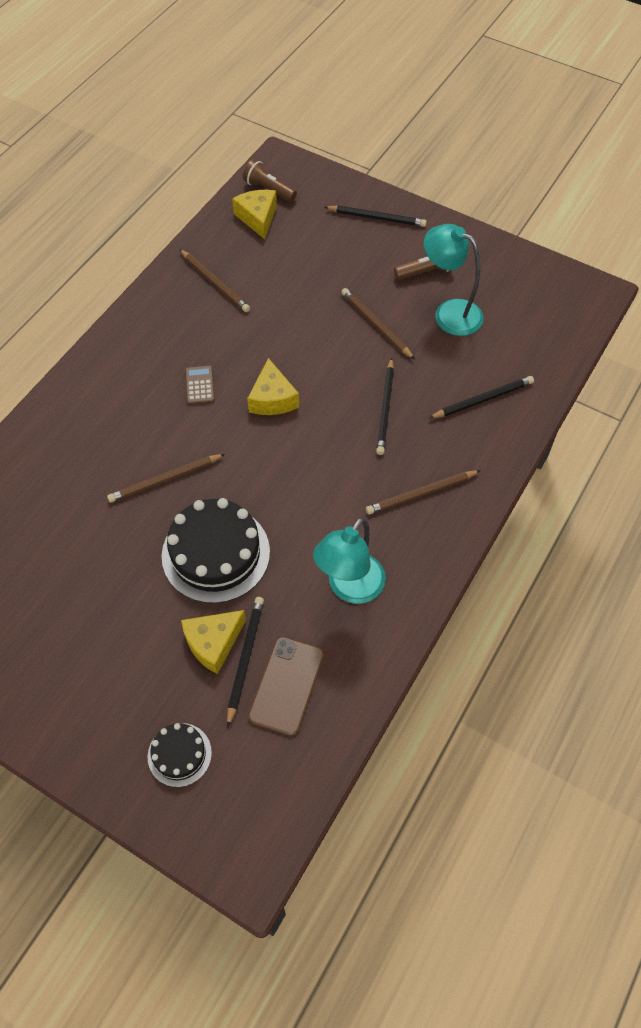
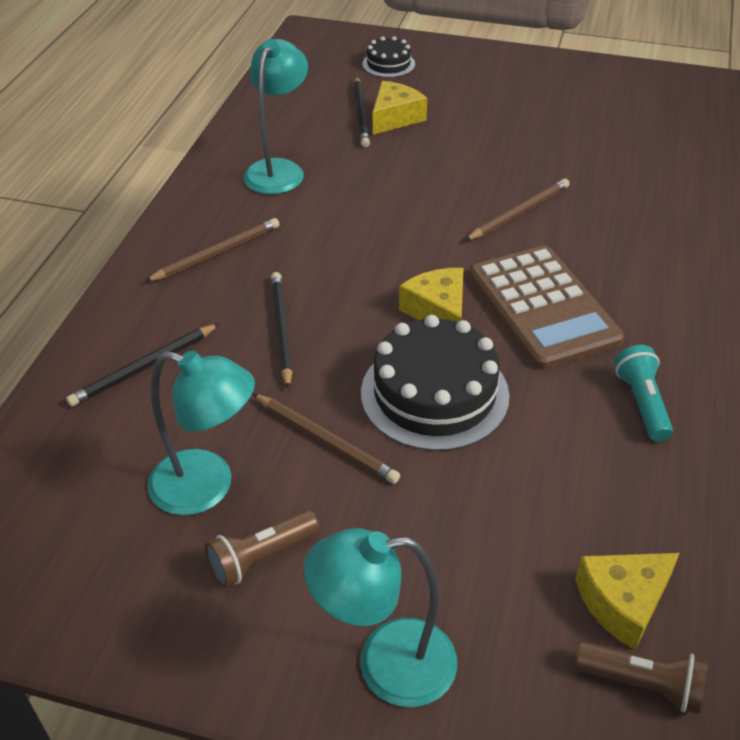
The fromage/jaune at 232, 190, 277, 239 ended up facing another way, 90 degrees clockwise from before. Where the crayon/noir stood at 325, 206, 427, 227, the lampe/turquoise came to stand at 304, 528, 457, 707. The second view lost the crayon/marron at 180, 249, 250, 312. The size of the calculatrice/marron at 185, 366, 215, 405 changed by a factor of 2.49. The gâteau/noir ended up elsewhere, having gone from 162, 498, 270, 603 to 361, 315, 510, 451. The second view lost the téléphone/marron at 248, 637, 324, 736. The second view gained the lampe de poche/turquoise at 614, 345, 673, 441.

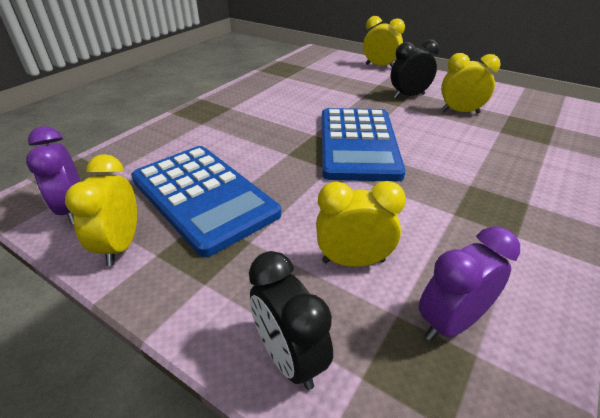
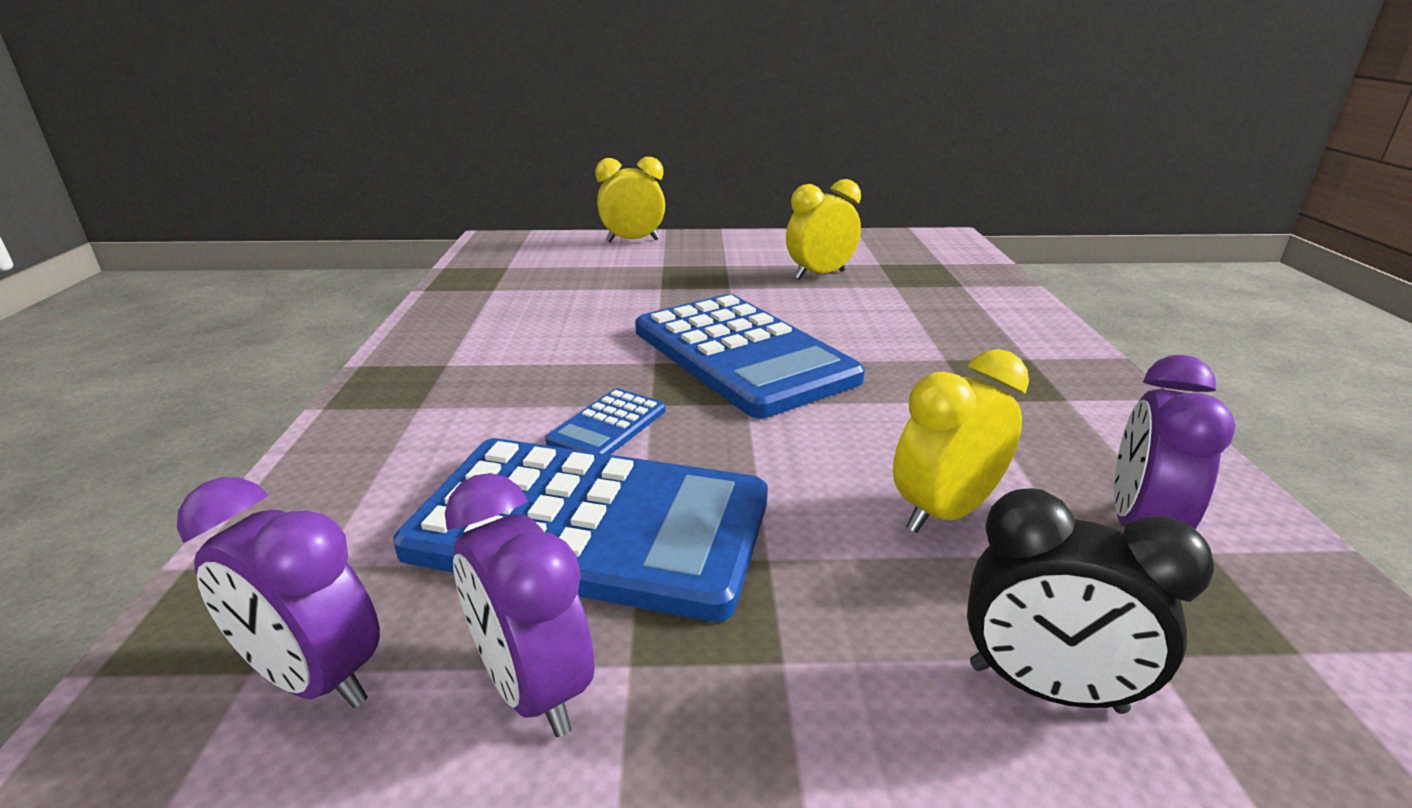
The second view lost the réveil/noir at 391, 39, 439, 98. What was the réveil/jaune at 65, 154, 137, 266 turned into the réveil/violet at 445, 473, 595, 737. The second view gained the calculatrice/bleu at 545, 388, 666, 455.

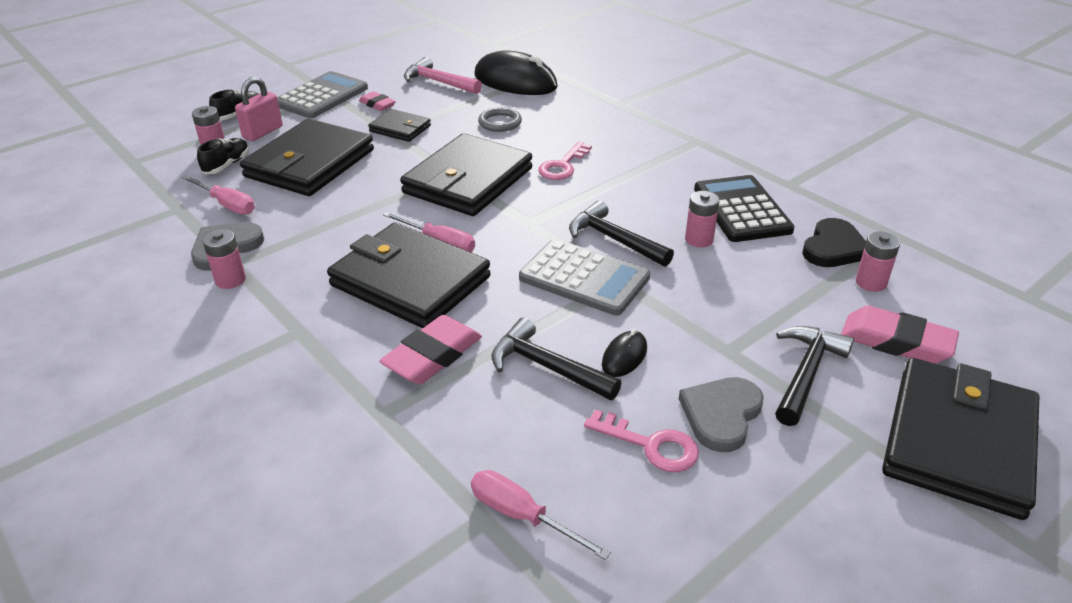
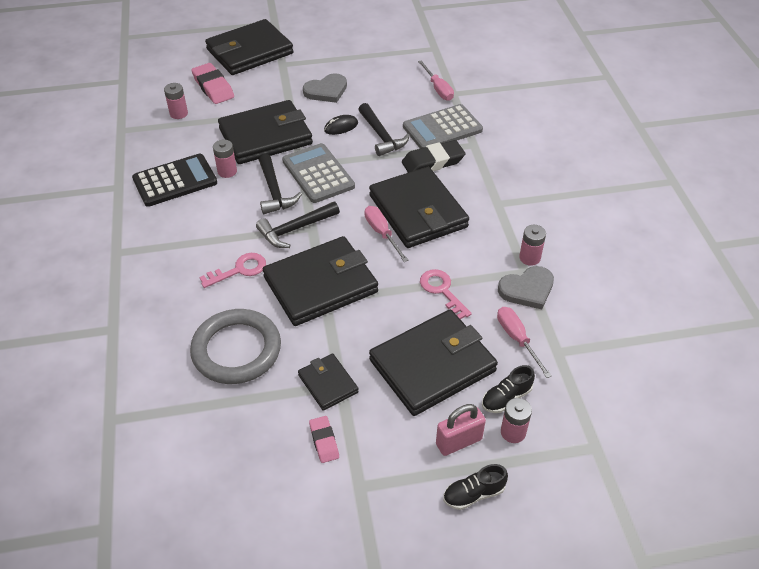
The second view lost the souris/noir at 474, 50, 558, 95. The second view lost the marteau/rose at 404, 57, 482, 94. The calculatrice/gris ended up elsewhere, having gone from 277, 71, 368, 118 to 403, 104, 483, 149. The size of the anneau/gris at 478, 107, 522, 132 changed by a factor of 2.00. The calculatrice/noir at 694, 175, 795, 242 ended up facing another way, 135 degrees counterclockwise from before. The second view lost the cœur/noir at 802, 218, 866, 267. What was the gomme/rose at 379, 315, 482, 384 turned into the gomme/noir at 402, 140, 465, 173. The marteau/noir ended up elsewhere, having gone from 775, 326, 854, 426 to 256, 202, 340, 248. The clé/rose ended up elsewhere, having gone from 584, 409, 699, 472 to 420, 269, 472, 319. The second view gained the portefeuille/noir at 218, 100, 313, 164.

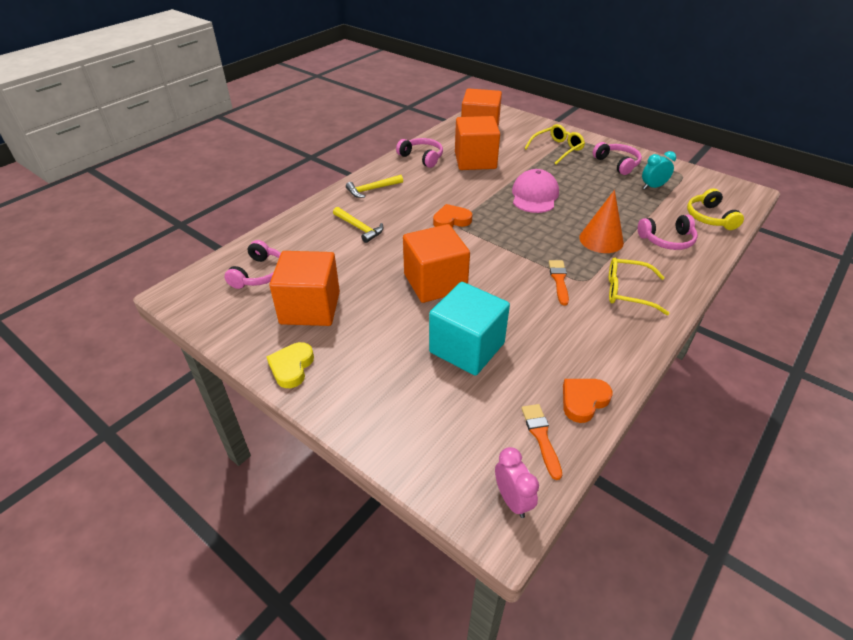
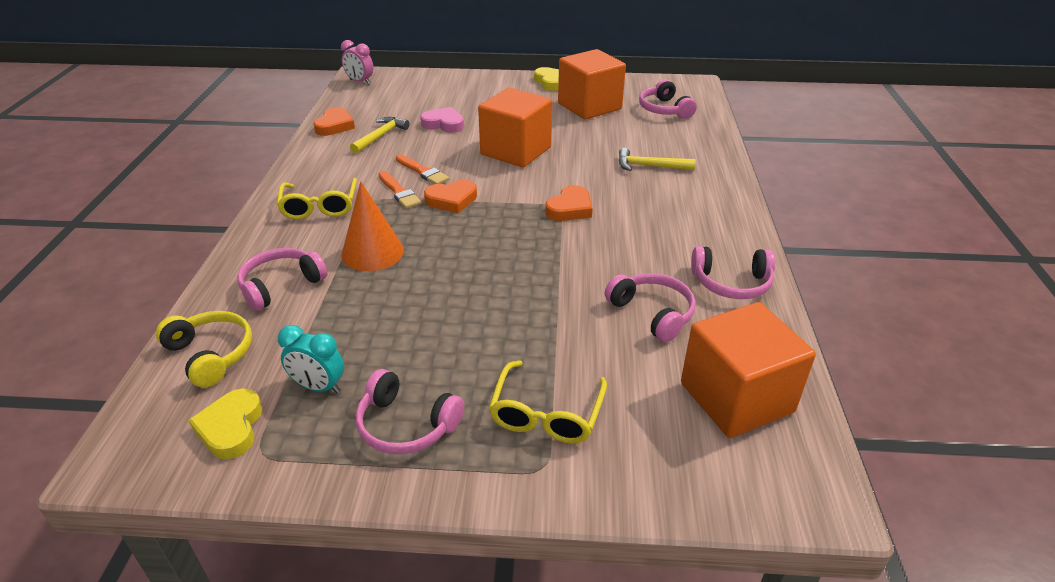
Where the cube/orange stood at 455, 116, 500, 170, the casque audio/rose came to stand at 605, 273, 696, 342. The réveil/turquoise at 642, 151, 676, 189 ended up facing another way, 75 degrees clockwise from before. The second view lost the casquette/rose at 512, 169, 559, 213. The marteau/jaune ended up elsewhere, having gone from 346, 175, 403, 198 to 350, 117, 409, 154. The lunettes/jaune at 609, 258, 670, 315 ended up facing another way, 105 degrees clockwise from before. Where the cube/turquoise stood at 429, 282, 510, 376, the cœur/rose came to stand at 420, 107, 464, 133. The pinceau/orange ended up elsewhere, having gone from 521, 404, 562, 480 to 396, 154, 449, 184. The second view gained the cœur/orange at 424, 180, 477, 213. The second view gained the cœur/jaune at 188, 388, 262, 459.

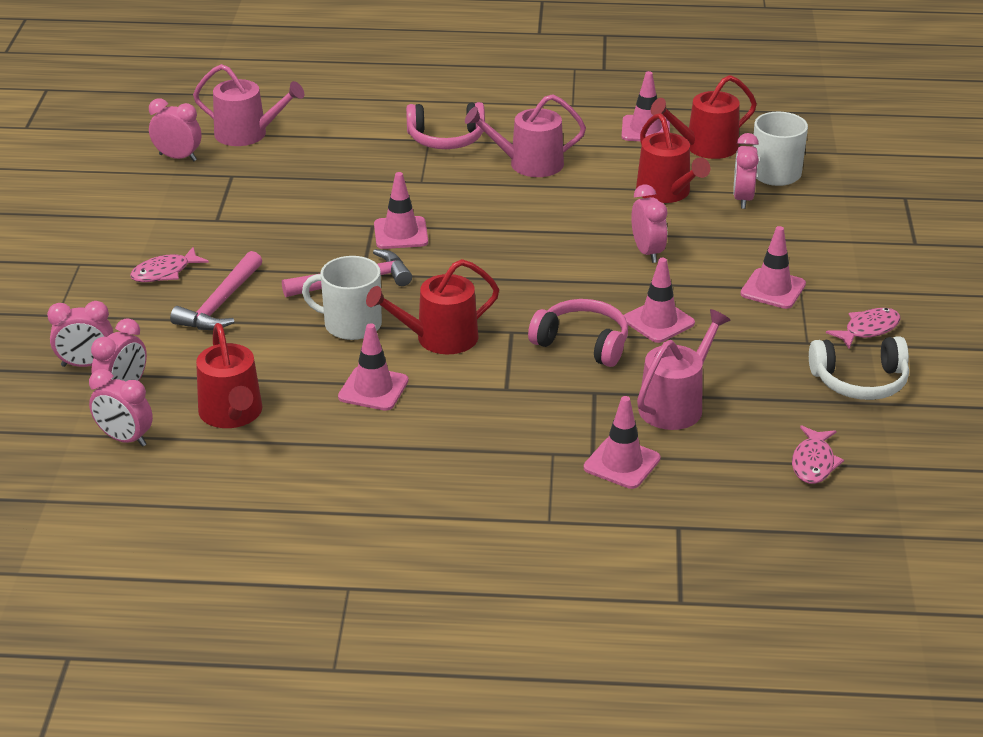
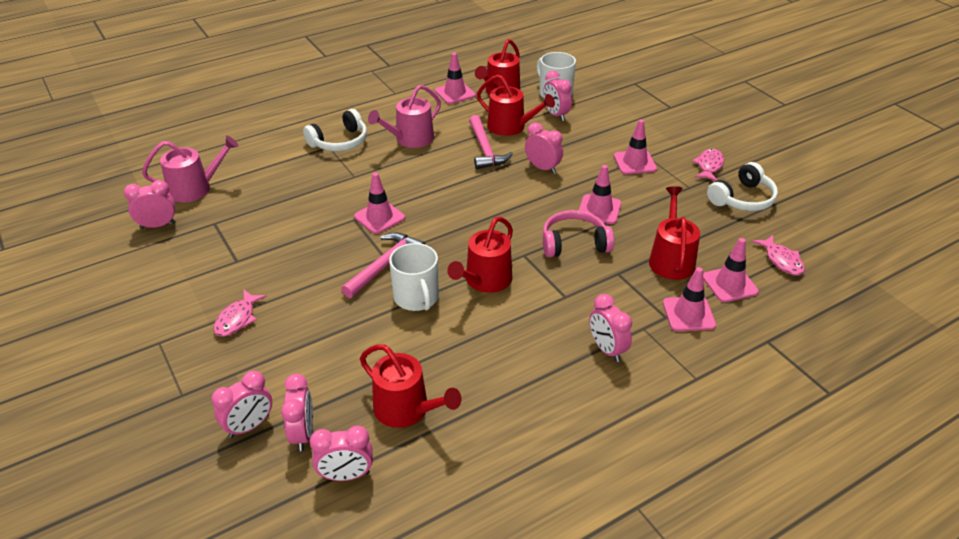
What was the casque audio/rose at 406, 102, 485, 149 turned into the casque audio/blanc at 303, 109, 367, 151. The marteau/rose ended up elsewhere, having gone from 170, 251, 262, 330 to 469, 115, 513, 169. The tasse/blanc at 302, 256, 382, 340 ended up facing another way, 90 degrees counterclockwise from before. What was the arrosoir/rose at 637, 309, 731, 430 turned into the arrosoir/rouge at 649, 186, 700, 280. The cône de chantier/rose ended up elsewhere, having gone from 338, 323, 409, 411 to 703, 238, 759, 302. The second view gained the réveil/rose at 589, 294, 632, 362.

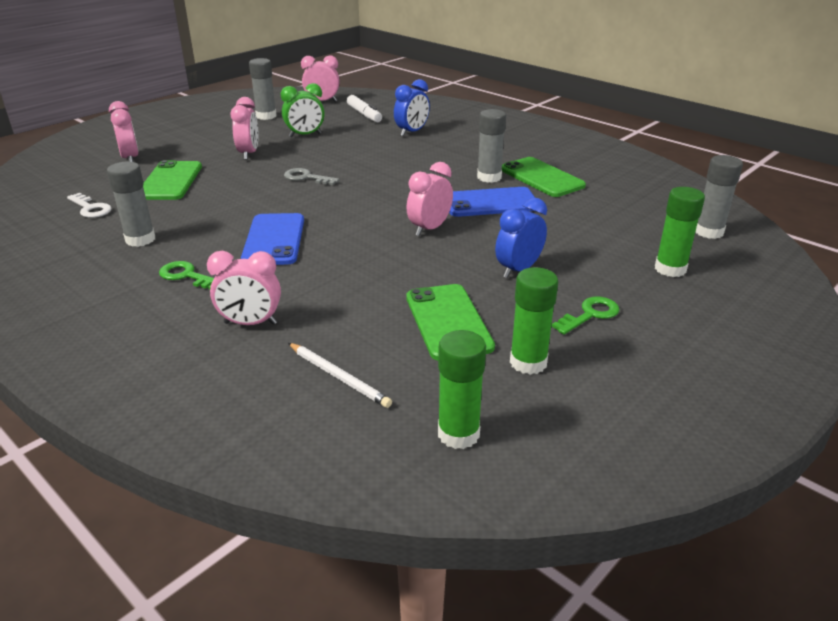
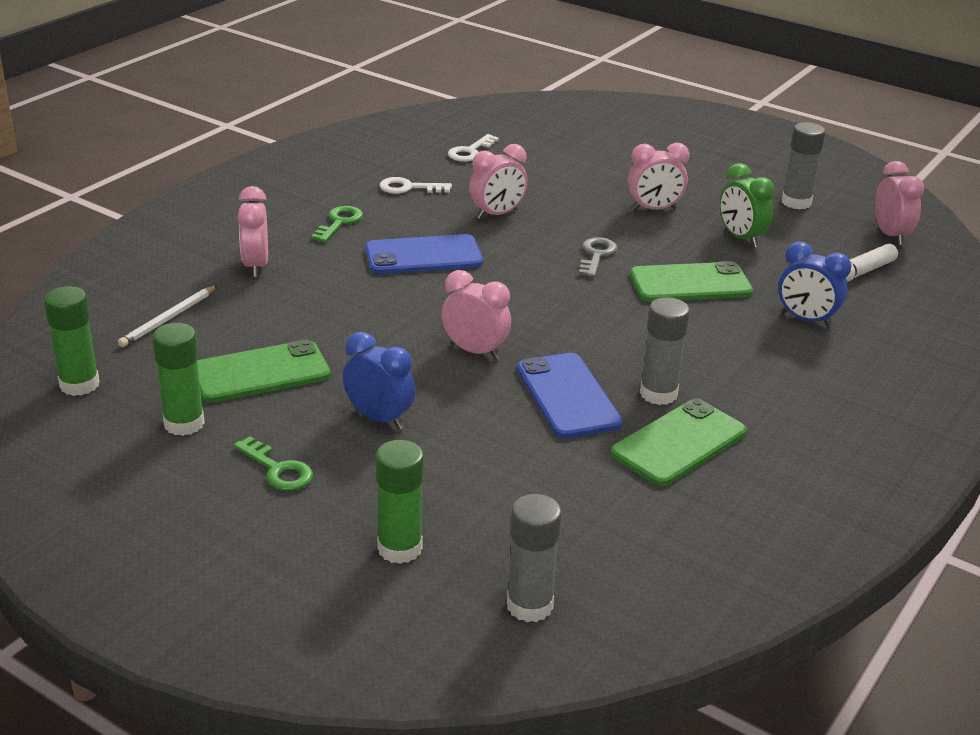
The réveil/rose ended up elsewhere, having gone from 109, 101, 139, 162 to 469, 144, 528, 220. The téléphone/vert ended up elsewhere, having gone from 143, 160, 202, 200 to 630, 261, 753, 302. Where the bâton de colle/gris stood at 107, 162, 155, 247, the clé/blanc came to stand at 380, 177, 452, 194.

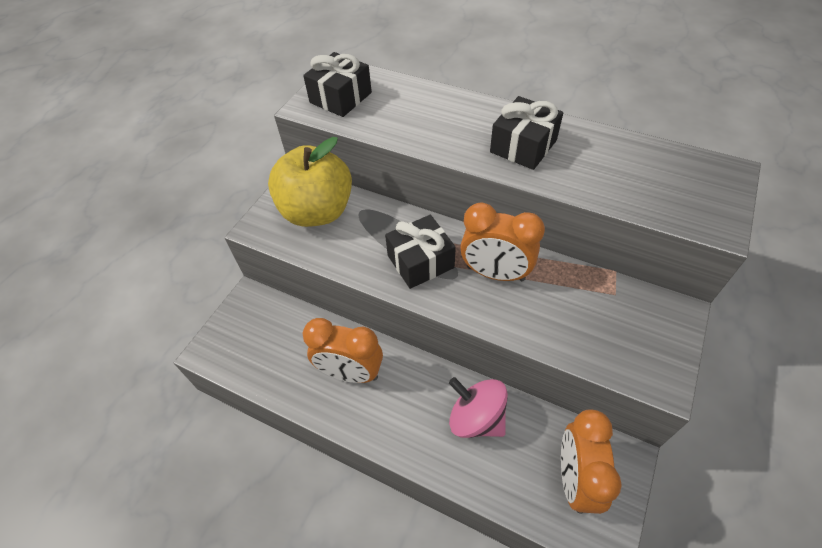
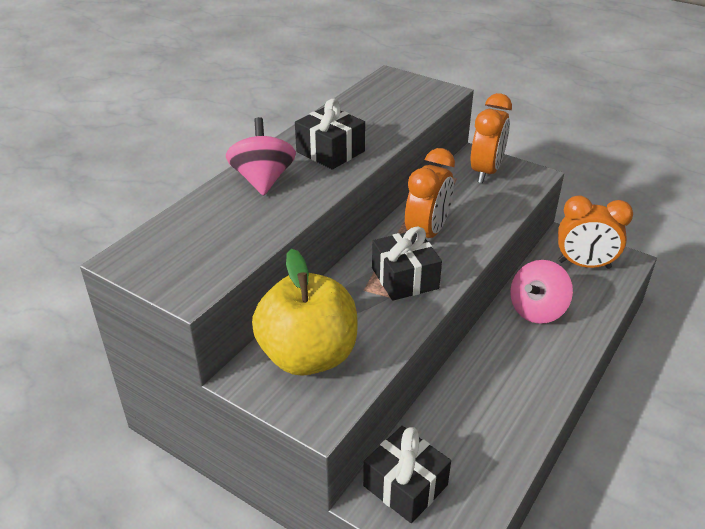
The cadeau/noir ended up elsewhere, having gone from 303, 52, 372, 117 to 363, 426, 451, 523. The réveil/orange ended up elsewhere, having gone from 303, 318, 383, 383 to 471, 93, 512, 183. The second view gained the toupie/rose at 226, 117, 296, 196.

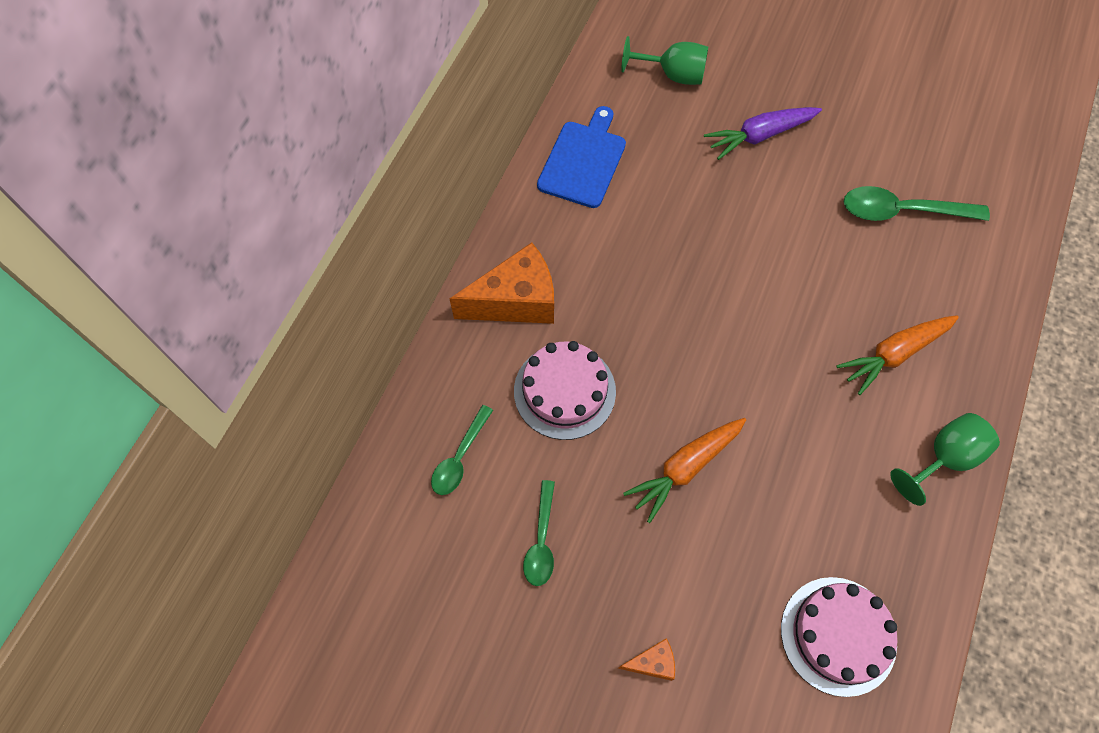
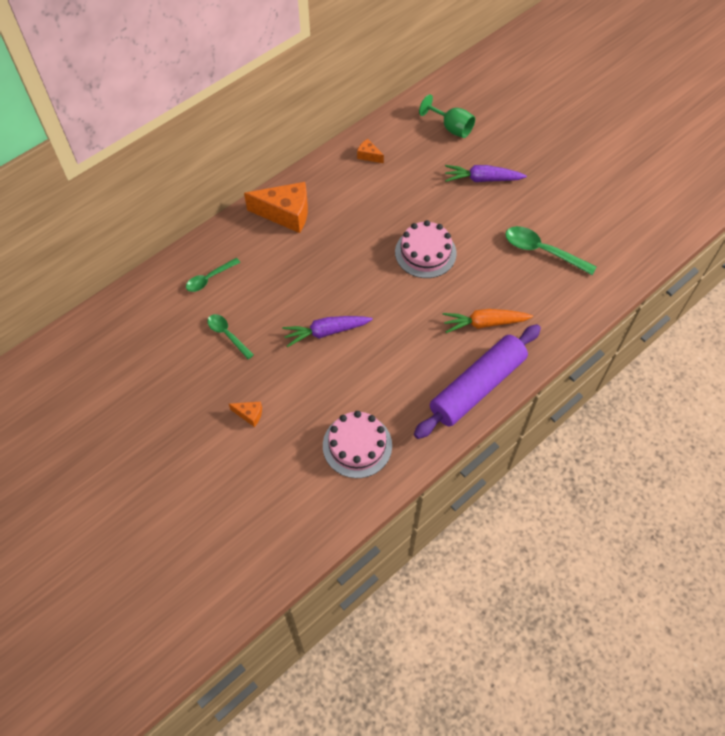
Where the planche à découper/bleu stood at 537, 106, 626, 208, the fromage/orange came to stand at 357, 139, 384, 163. The gâteau/rose ended up elsewhere, having gone from 514, 341, 616, 440 to 395, 220, 457, 278. Where the verre à pied/vert stood at 890, 413, 1000, 506, the rouleau à pâtisserie/violet came to stand at 414, 324, 541, 439. What was the carotte/orange at 623, 418, 746, 523 turned into the carotte/violet at 282, 316, 373, 347. The cuillère/vert at 523, 480, 555, 586 ended up facing another way, 105 degrees clockwise from before.

